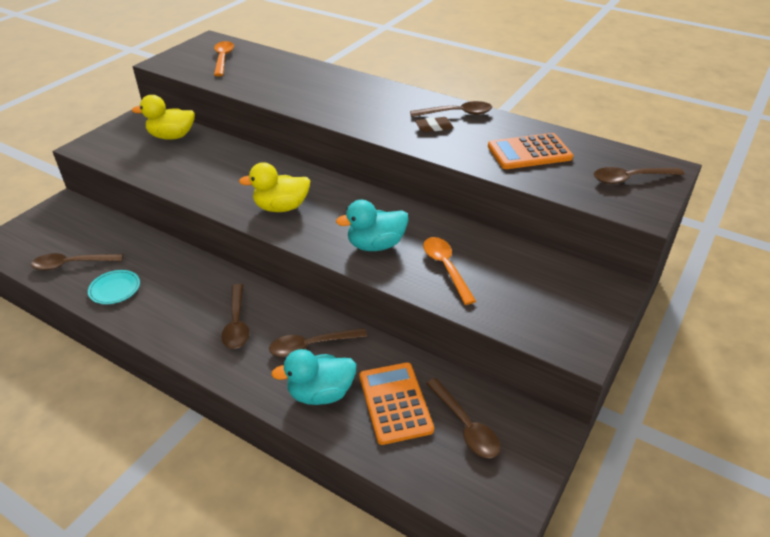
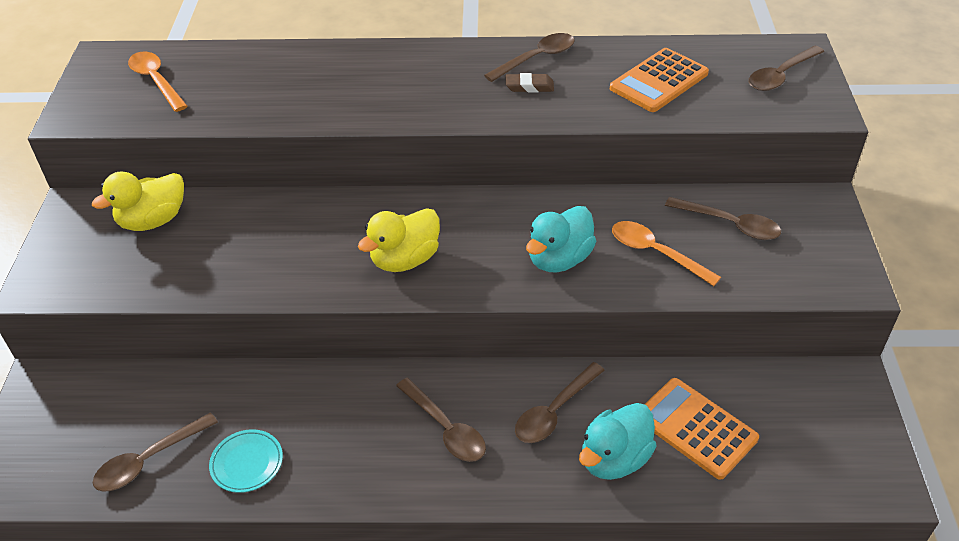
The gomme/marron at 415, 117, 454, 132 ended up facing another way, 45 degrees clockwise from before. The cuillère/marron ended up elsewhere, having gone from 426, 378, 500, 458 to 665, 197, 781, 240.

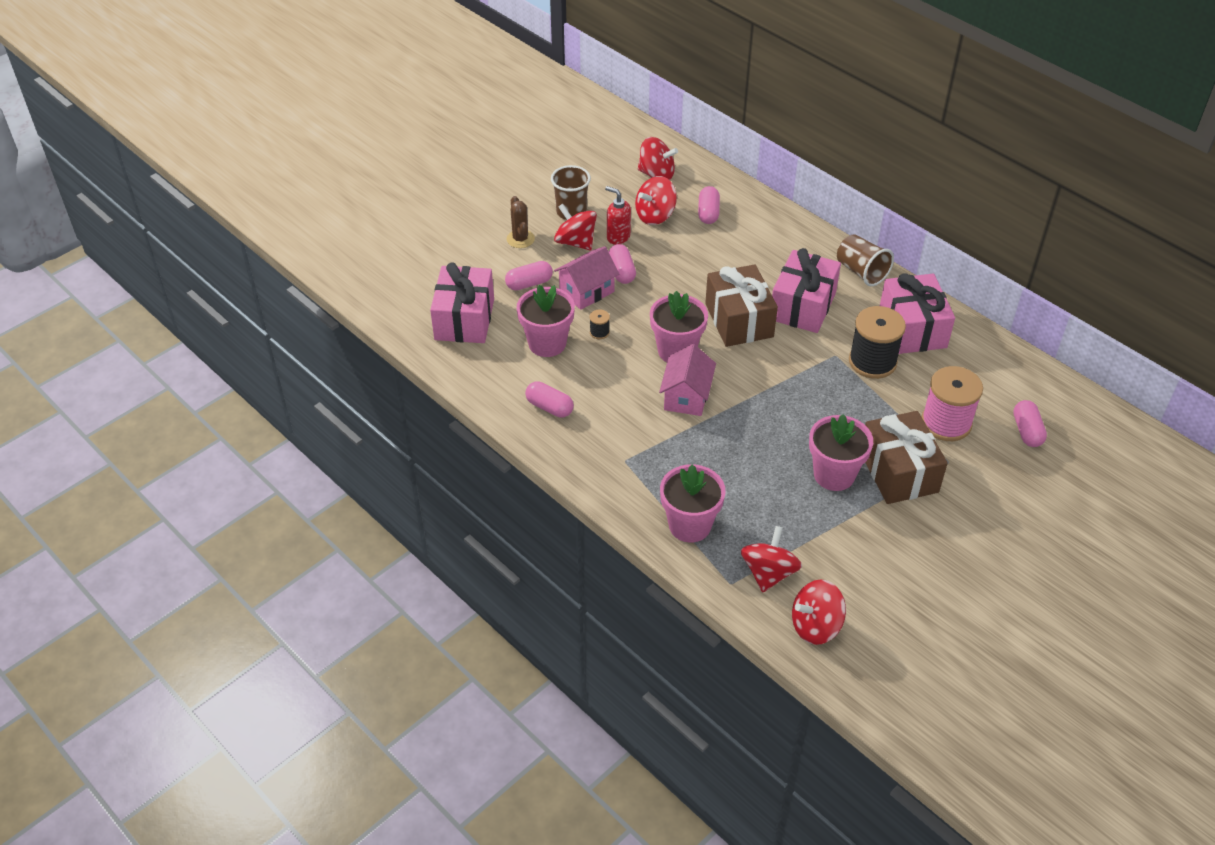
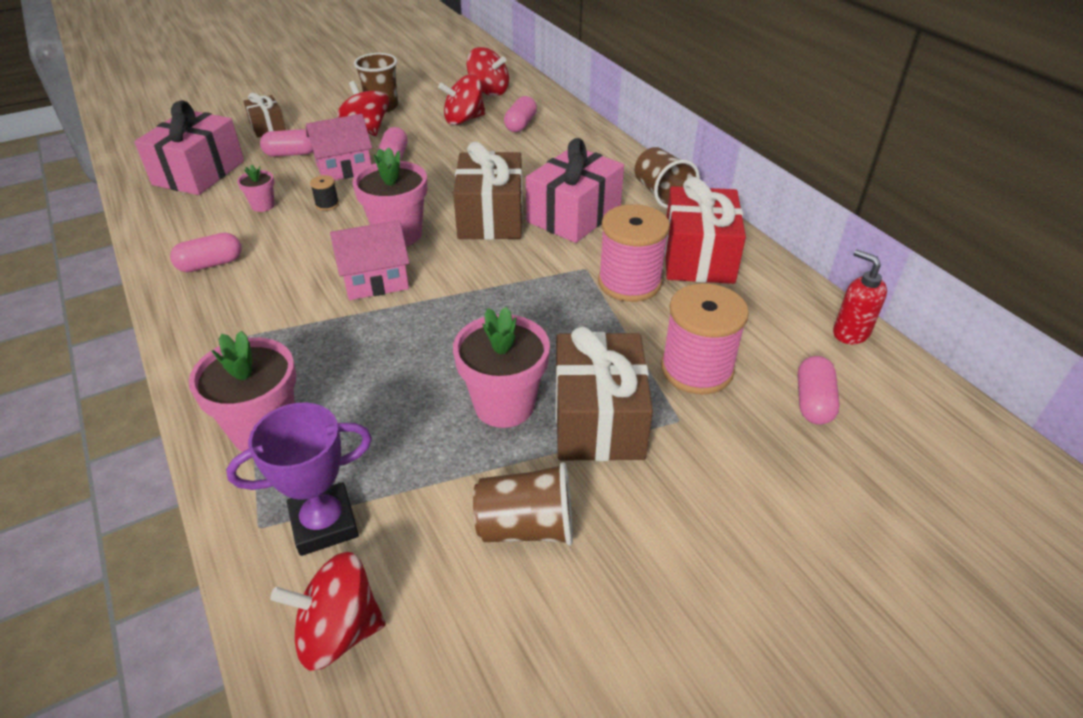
The distributeur de savon/rouge ended up elsewhere, having gone from 605, 186, 631, 245 to 833, 250, 887, 344. The second view lost the cactus/marron at 507, 196, 535, 248. What was the cadeau/rose at 880, 273, 955, 354 turned into the cadeau/rouge at 665, 177, 746, 284. The size of the pot de fleurs/rose at 517, 285, 575, 357 changed by a factor of 0.51. What was the bobine/noir at 849, 306, 906, 379 turned into the bobine/rose at 598, 204, 670, 302. The maison/rose at 659, 344, 716, 416 ended up facing another way, 45 degrees clockwise from before. The gélule/rose at 525, 381, 574, 418 ended up facing another way, 75 degrees counterclockwise from before. Where the toupie/rouge stood at 741, 526, 802, 592, the trophée/violet came to stand at 226, 402, 372, 556. The second view gained the cadeau/marron at 243, 93, 286, 137. The second view gained the gobelet/marron at 473, 462, 573, 546.

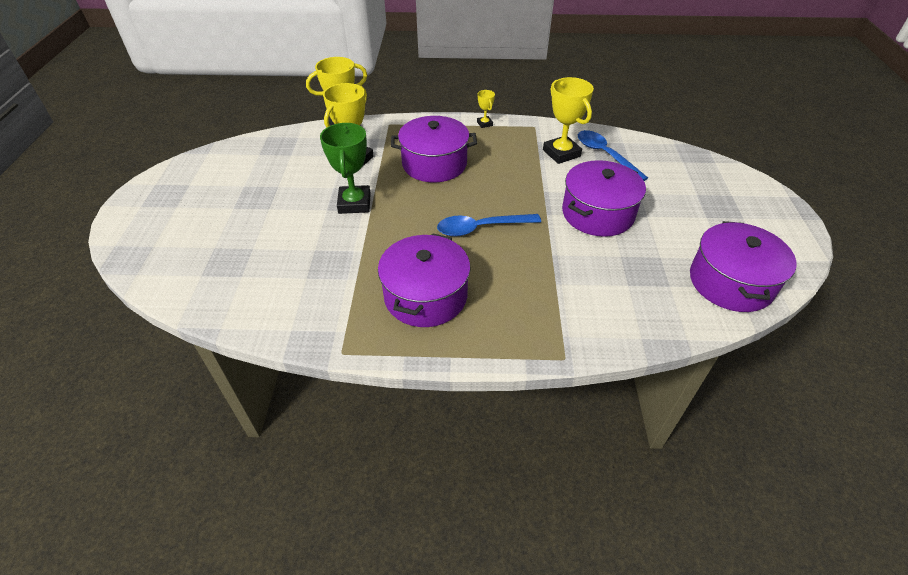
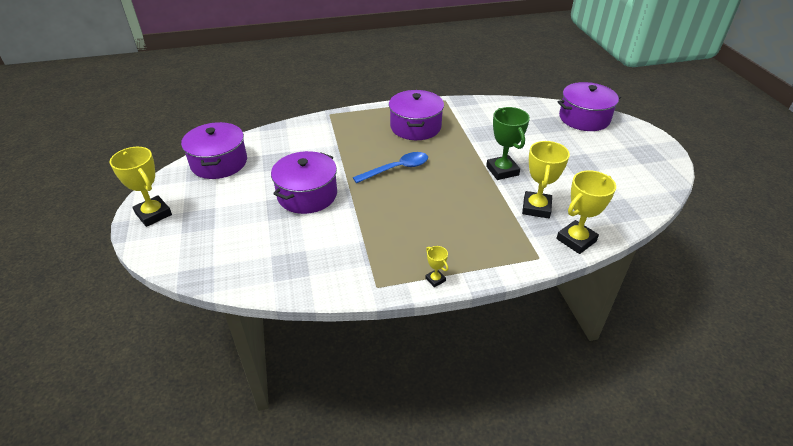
The trophée/jaune ended up elsewhere, having gone from 543, 77, 594, 164 to 110, 147, 172, 227. The marmite/violet ended up elsewhere, having gone from 391, 116, 477, 183 to 558, 82, 621, 131. The second view lost the cuillère/bleu at 578, 130, 648, 181.

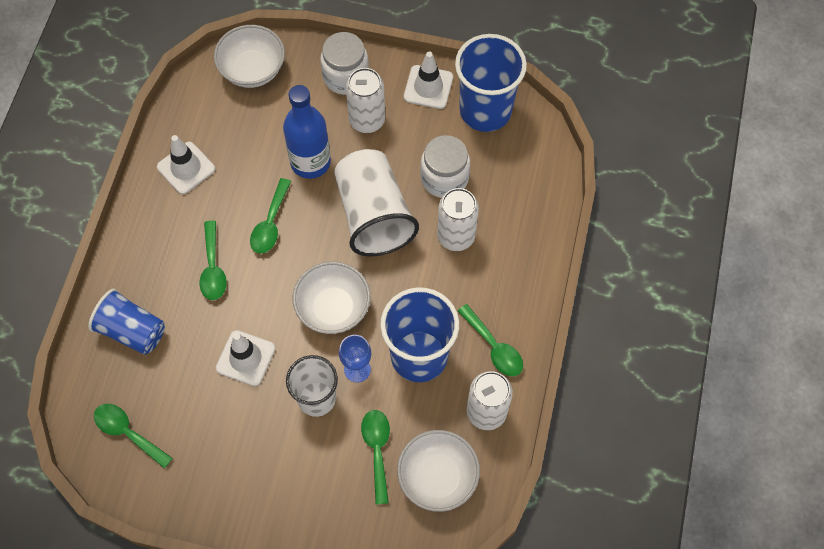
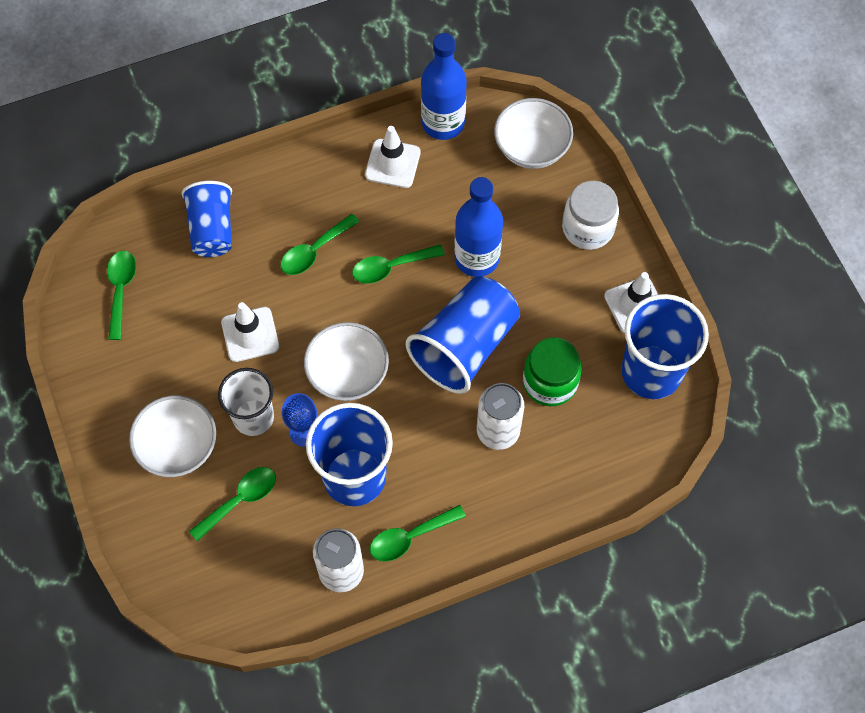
The second view lost the canette/blanc at 346, 68, 385, 133. What was the bocal/blanc at 420, 135, 470, 198 turned into the bocal/vert at 523, 337, 582, 406. What was the gobelet/blanc at 334, 149, 419, 257 turned into the gobelet/bleu at 406, 276, 520, 394. The cuillère/vert at 458, 304, 523, 376 ended up facing another way, 45 degrees clockwise from before. The bol/blanc ended up elsewhere, having gone from 397, 430, 480, 512 to 129, 395, 216, 477. The second view gained the bouteille/bleu at 421, 33, 467, 140.

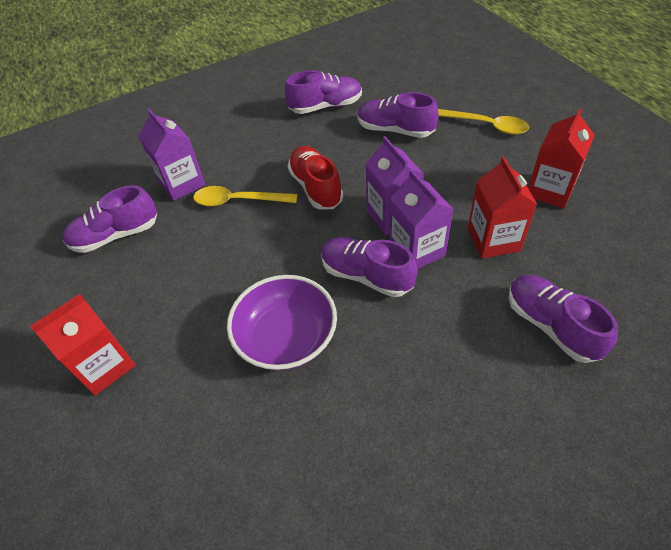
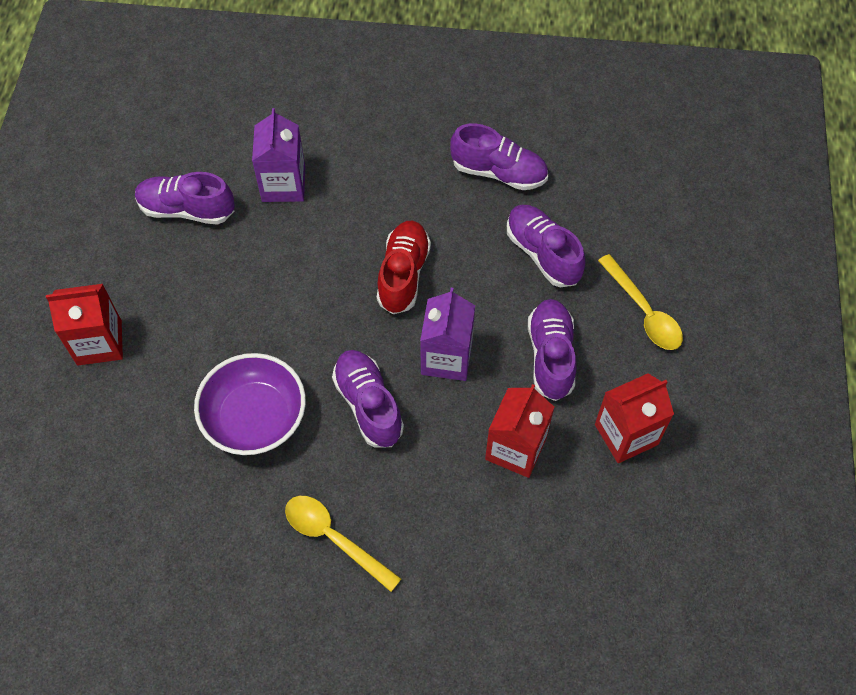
The second view lost the brique de lait/violet at 389, 170, 454, 269. The cuillère/jaune ended up elsewhere, having gone from 193, 186, 297, 206 to 285, 496, 401, 592. The chaussure/violet ended up elsewhere, having gone from 508, 275, 618, 363 to 528, 299, 577, 401.

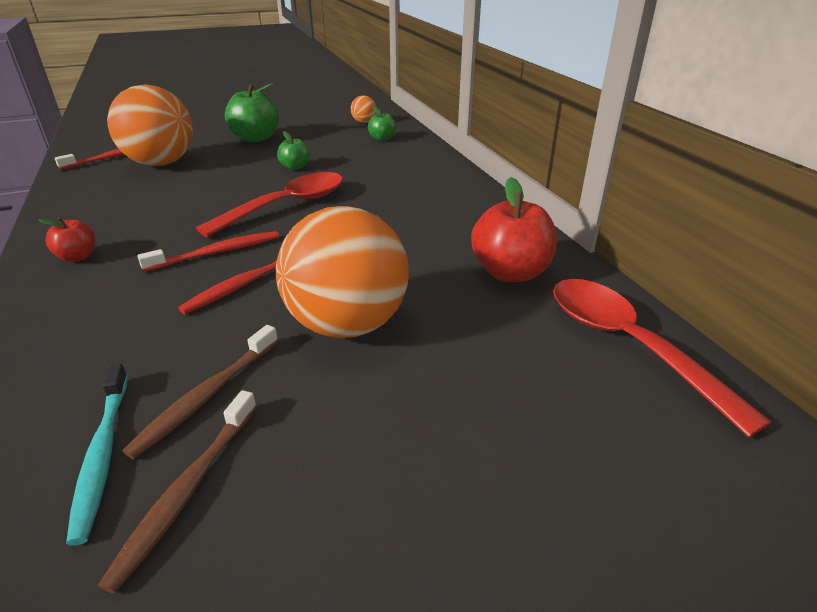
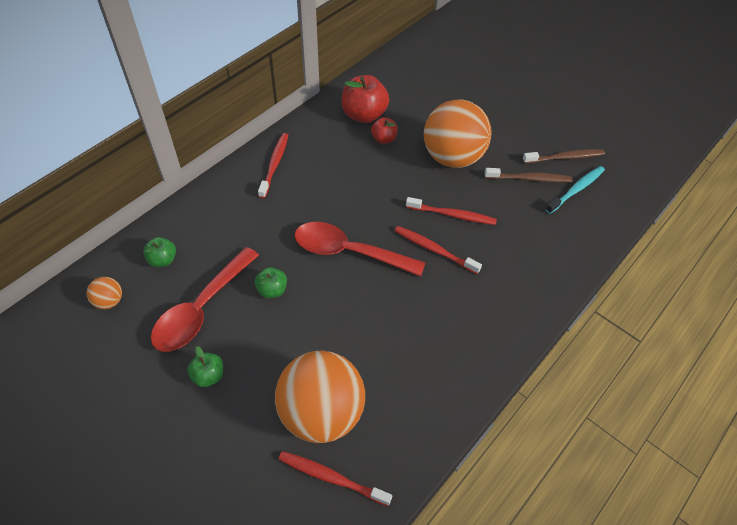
The size of the pomme/vert at 225, 83, 279, 142 changed by a factor of 0.55. The pomme/rouge ended up elsewhere, having gone from 38, 217, 96, 262 to 371, 117, 398, 144. The cuillère/rouge ended up elsewhere, having gone from 553, 279, 772, 437 to 151, 247, 259, 352. The second view gained the brosse à dents/rouge at 258, 133, 288, 198.

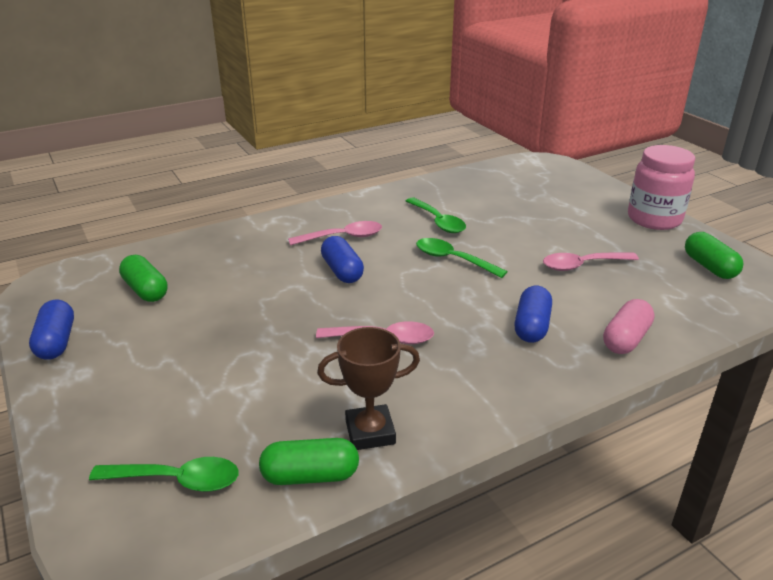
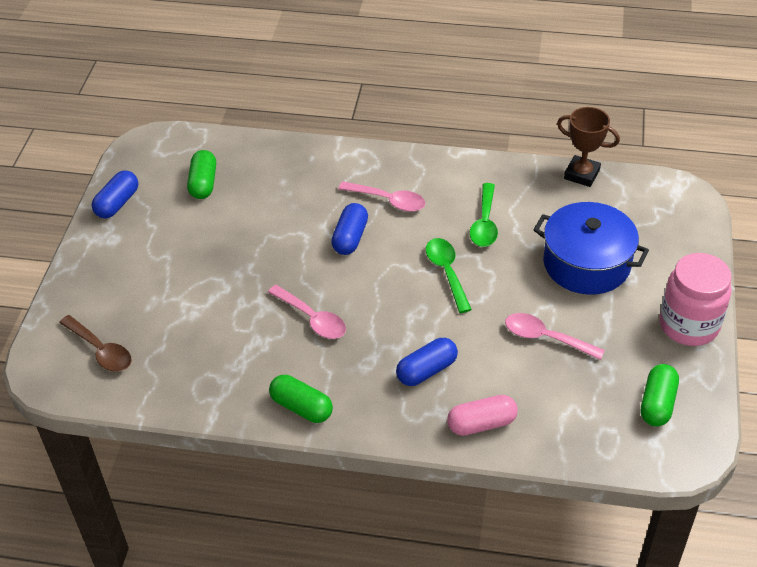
The trophée/marron ended up elsewhere, having gone from 317, 327, 420, 450 to 557, 107, 620, 187. The gélule/vert ended up elsewhere, having gone from 259, 438, 359, 485 to 269, 375, 333, 423. What was the cuillère/vert at 89, 457, 239, 492 turned into the cuillère/marron at 59, 315, 132, 372. The second view gained the marmite/bleu at 533, 202, 649, 295.

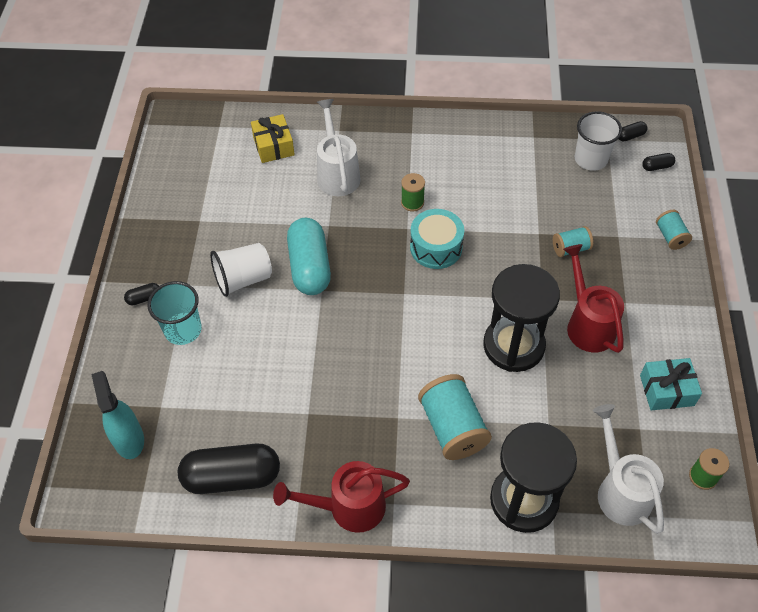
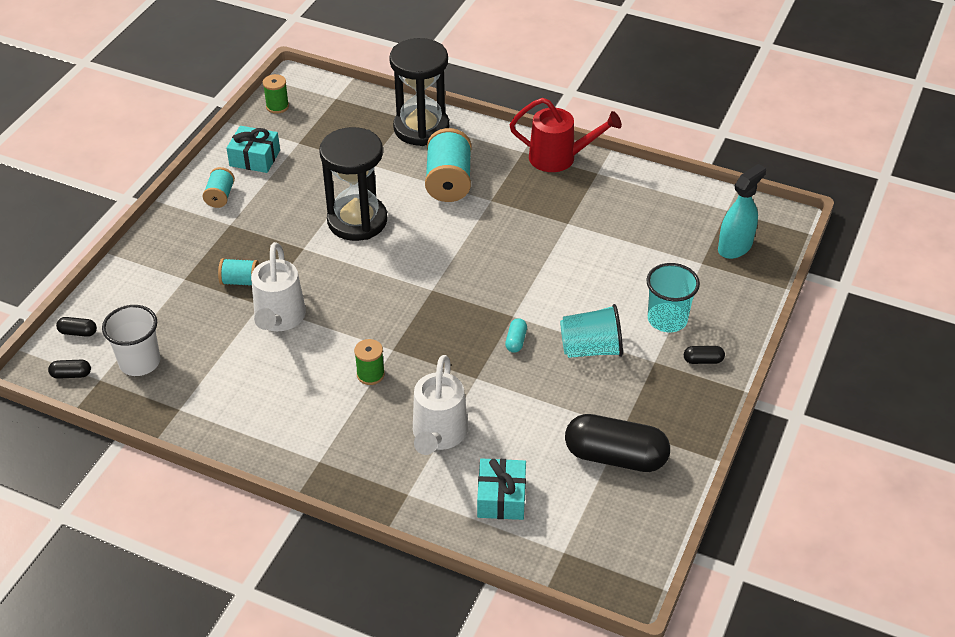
What was the cadeau/jaune at 251, 114, 295, 163 turned into the cadeau/turquoise at 477, 458, 526, 520. The second view lost the tambour/turquoise at 410, 209, 464, 269. The bobine/turquoise ended up elsewhere, having gone from 656, 210, 692, 250 to 203, 167, 235, 208. The size of the gélule/turquoise at 287, 218, 331, 295 changed by a factor of 0.42. What was the gobelet/blanc at 210, 243, 272, 297 turned into the gobelet/turquoise at 560, 304, 623, 358. The second view lost the arrosoir/rouge at 563, 244, 624, 353. The vaporisateur/turquoise at 91, 371, 144, 459 ended up facing another way, 135 degrees counterclockwise from before. The arrosoir/blanc ended up elsewhere, having gone from 593, 404, 664, 534 to 251, 242, 306, 331. The gélule/noir ended up elsewhere, having gone from 178, 444, 280, 494 to 565, 414, 670, 472.

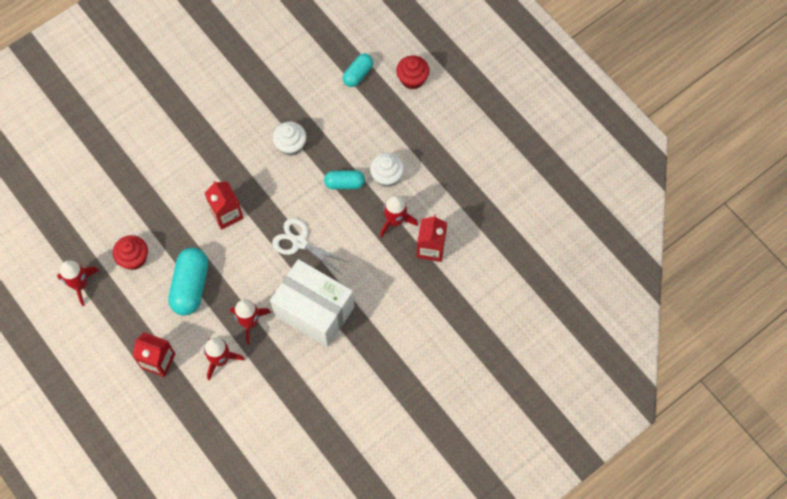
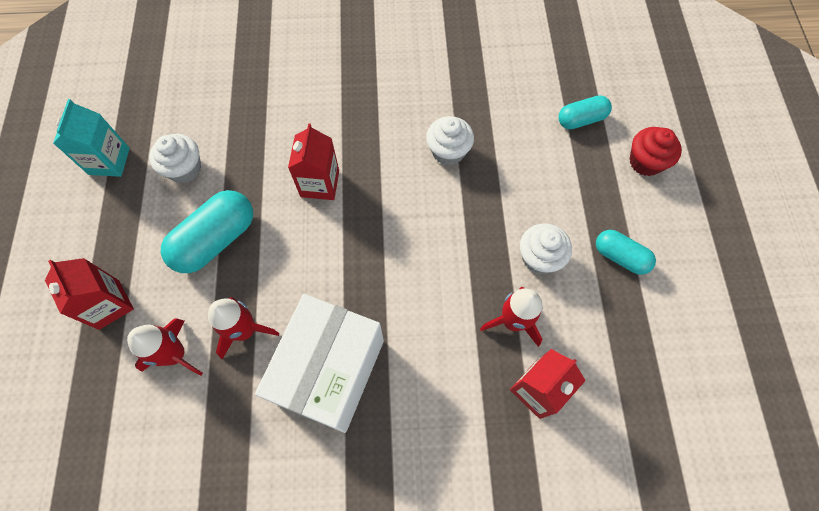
The gélule/turquoise ended up elsewhere, having gone from 324, 170, 365, 189 to 596, 230, 656, 275. The second view lost the ciseaux/blanc at 272, 218, 350, 273. What was the muffin/rouge at 113, 235, 148, 270 turned into the muffin/blanc at 149, 134, 201, 183. The boîte/blanc at 270, 259, 354, 347 ended up facing another way, 45 degrees clockwise from before. Where the fusée/rouge stood at 57, 261, 99, 306, the brique de lait/turquoise came to stand at 53, 99, 130, 177.

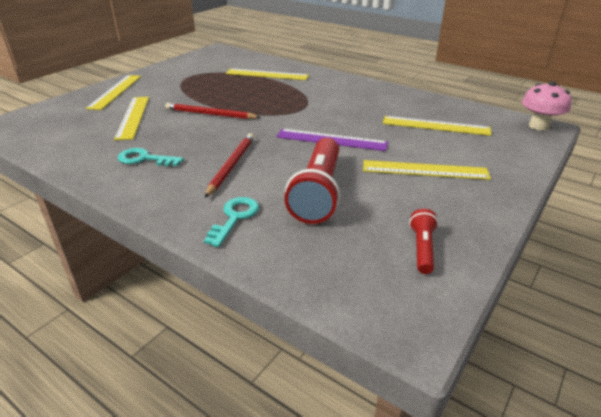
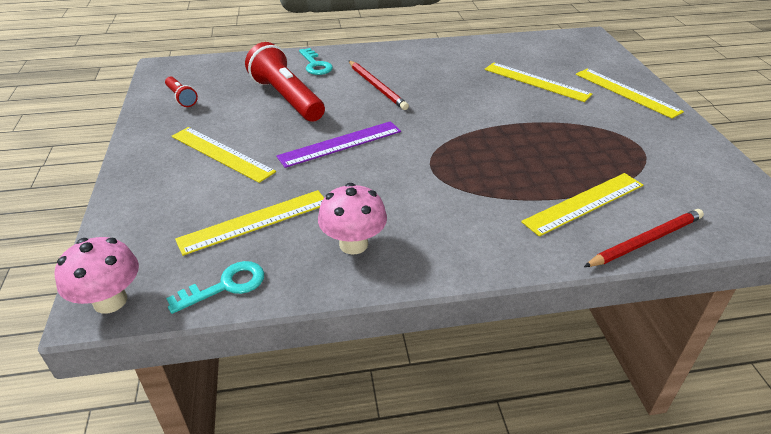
The crayon/rouge ended up elsewhere, having gone from 165, 103, 261, 119 to 584, 209, 704, 267. The clé/turquoise ended up elsewhere, having gone from 118, 148, 184, 166 to 166, 261, 264, 314. The règle/jaune at 363, 160, 491, 180 ended up facing another way, 75 degrees clockwise from before. The second view gained the champignon/rose at 318, 183, 387, 255.

